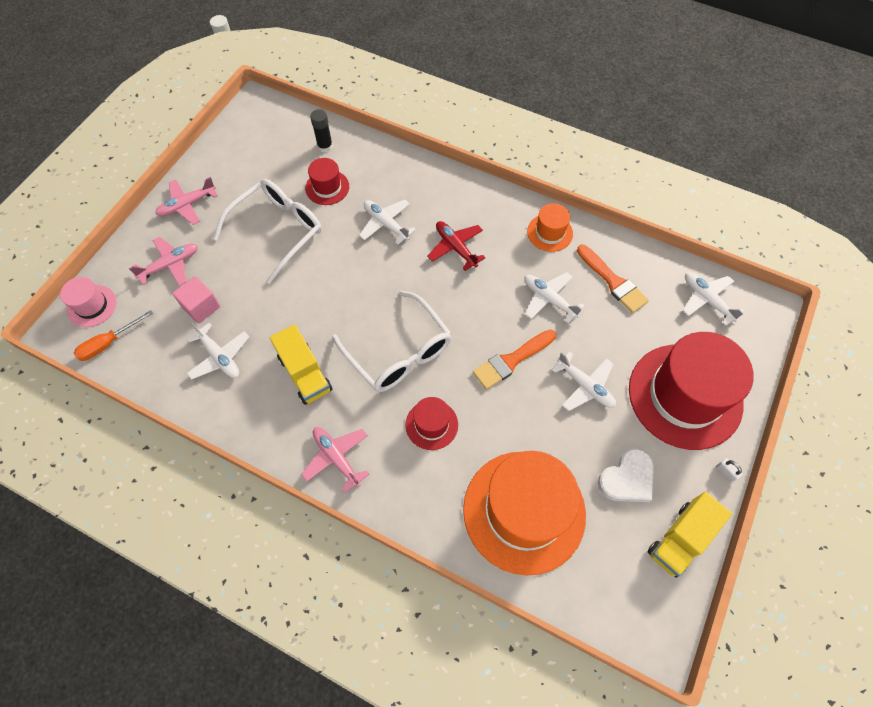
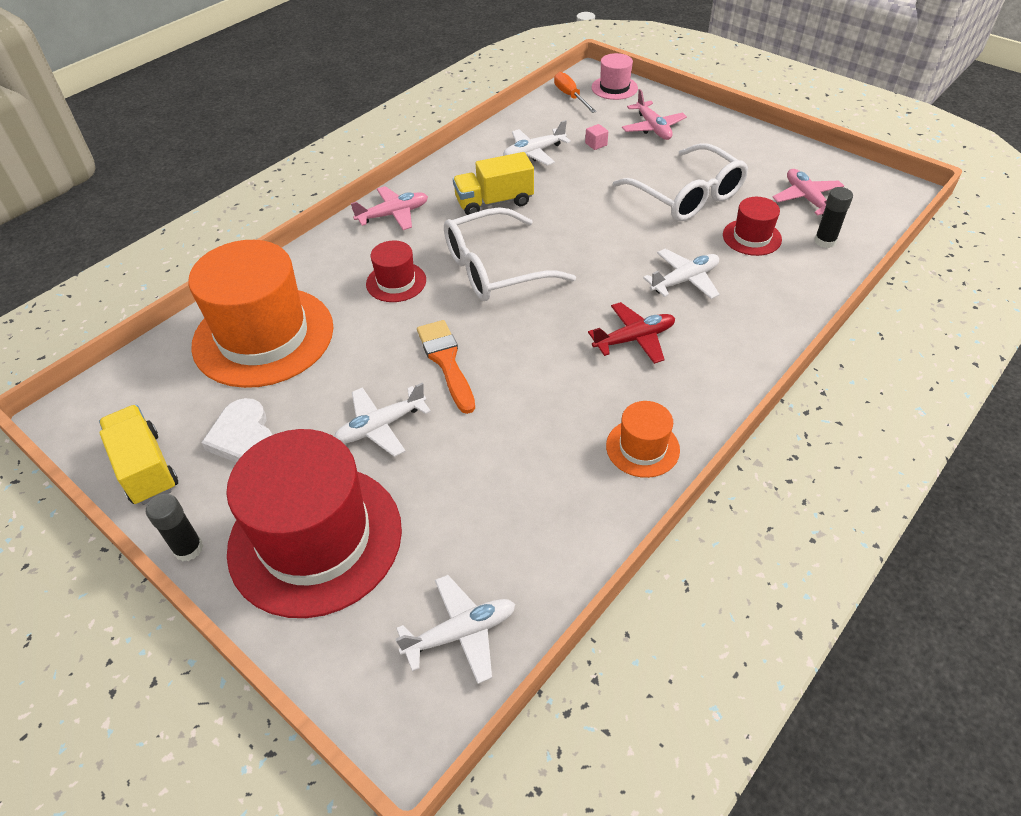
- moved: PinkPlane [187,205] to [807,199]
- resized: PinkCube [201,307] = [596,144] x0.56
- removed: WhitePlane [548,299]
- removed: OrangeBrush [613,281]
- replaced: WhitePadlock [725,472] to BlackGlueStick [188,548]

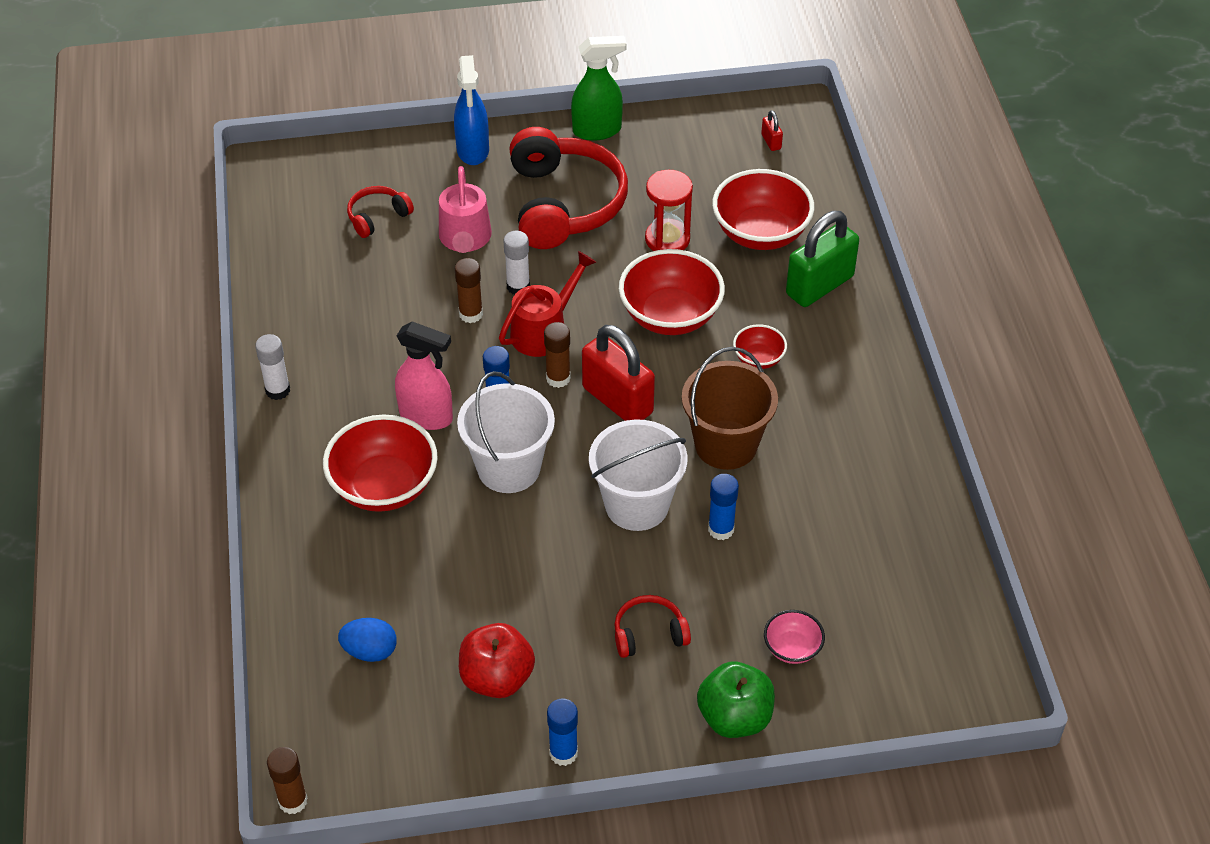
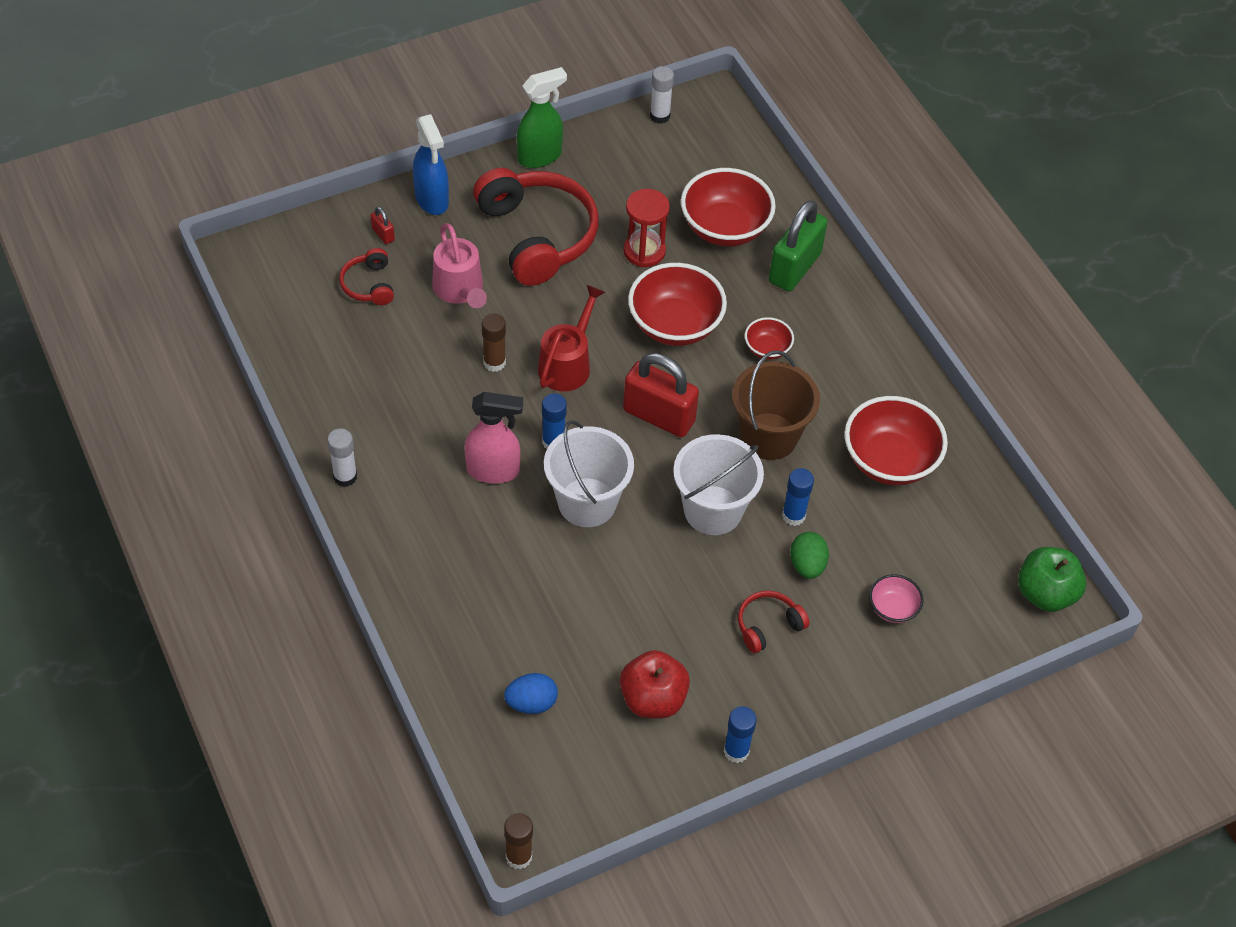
- moved: RedBowl [384,486] to [889,460]
- turned: RedHeadphones [377,217] = [369,285] 45 degrees counterclockwise
- moved: WhiteGlueStick [518,286] to [659,116]
- removed: BrownGlueStick [558,378]
- moved: GreenApple [734,717] to [1045,593]
- moved: RedPadlock [771,142] to [383,234]
- added: GreenEgg [807,565]

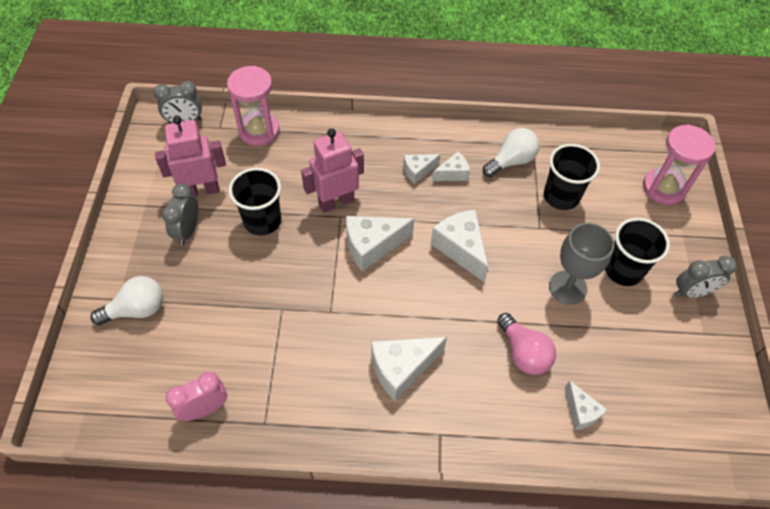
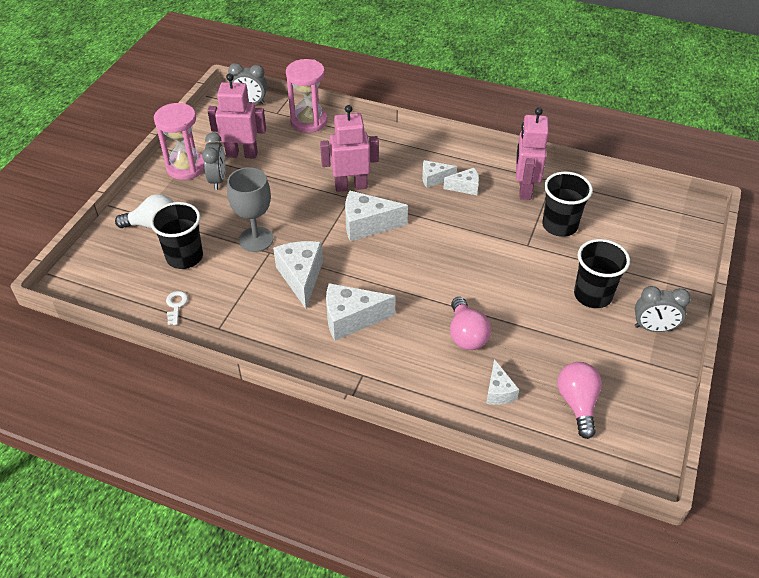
- turned: GreyClock [187,230] = [218,180] 150 degrees clockwise
- replaced: PinkClock [204,409] to WhiteKey [176,305]
- moved: BlackCup [262,221] to [184,257]
- moved: WhiteCheese [461,248] to [301,277]
- replaced: WhiteLightBulb [511,161] to PinkRobot [524,189]
- moved: GreyGoblet [567,287] to [256,239]
- moved: PinkHourglass [664,188] to [186,167]
- added: PinkLightBulb [577,404]

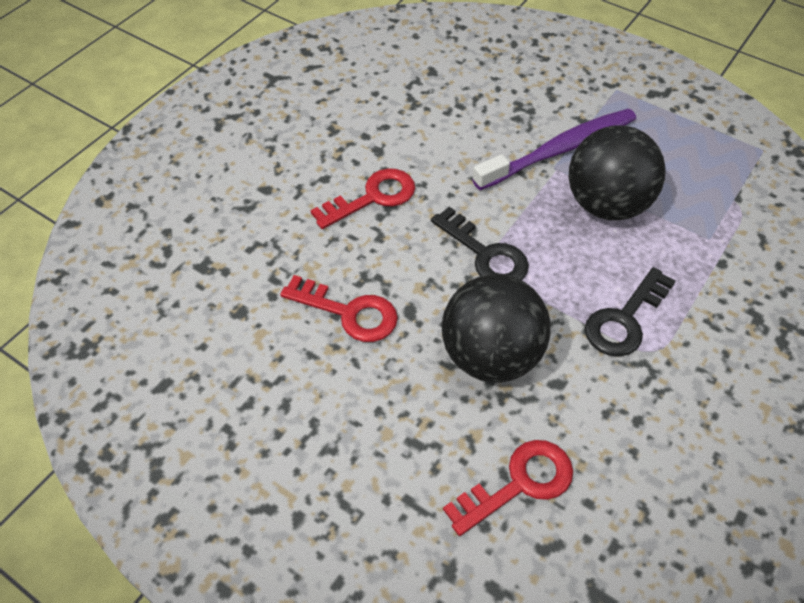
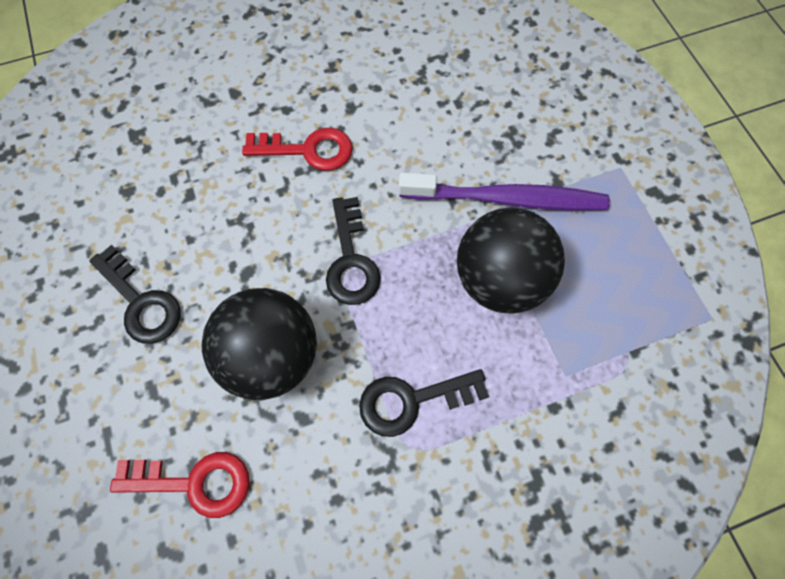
- removed: RedKey [349,312]
- added: BlackKey [141,302]

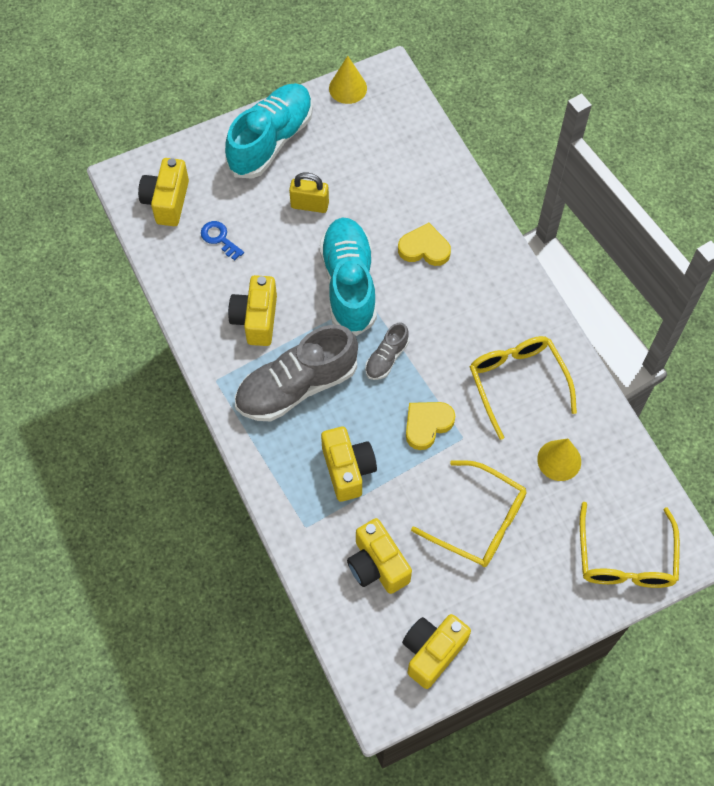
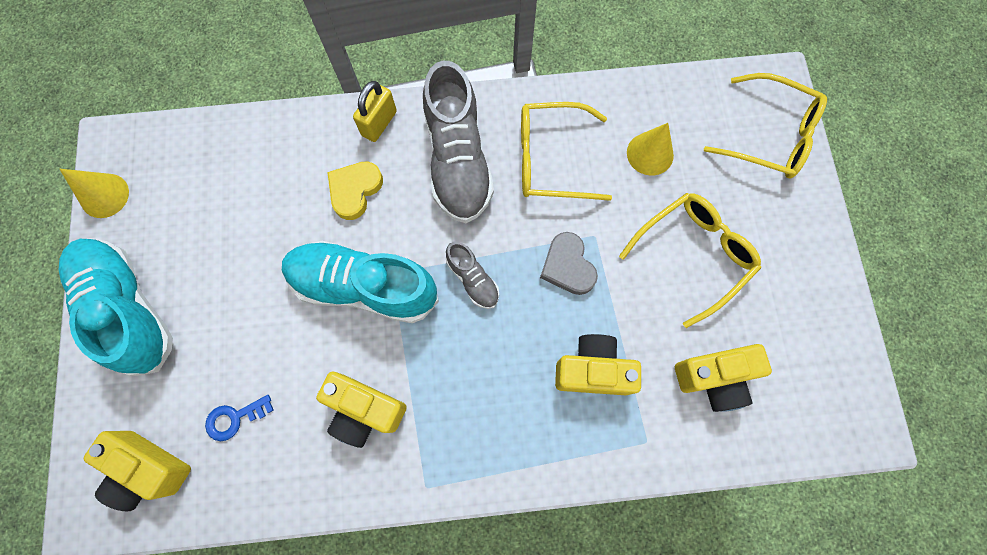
- moved: GreyShoe [297,386] to [458,160]
- moved: YellowPadlock [309,205] to [379,123]
- removed: YellowCamera [432,652]
- recoloured: YellowHeart [427,425] to GreyHeart [568,266]

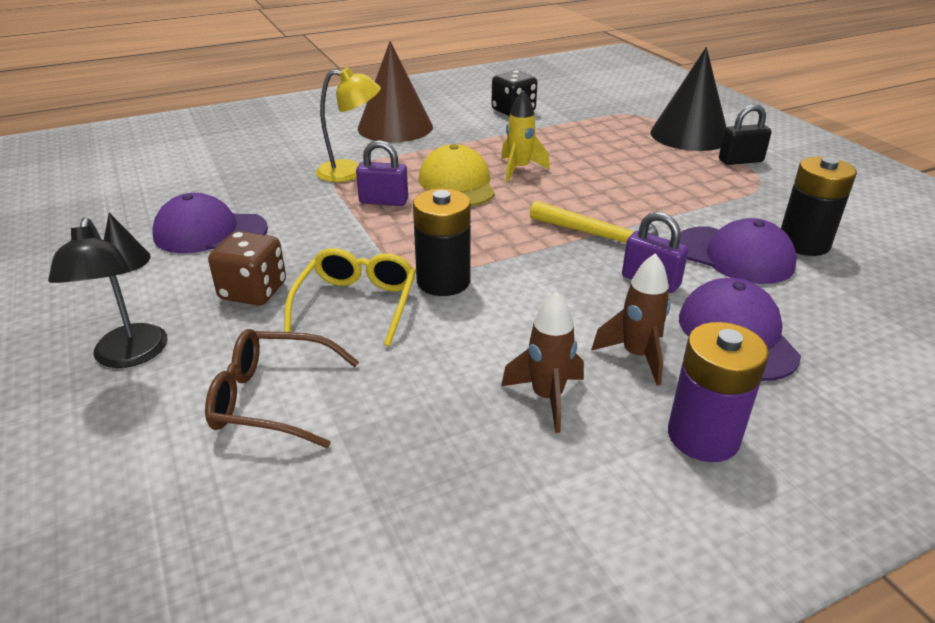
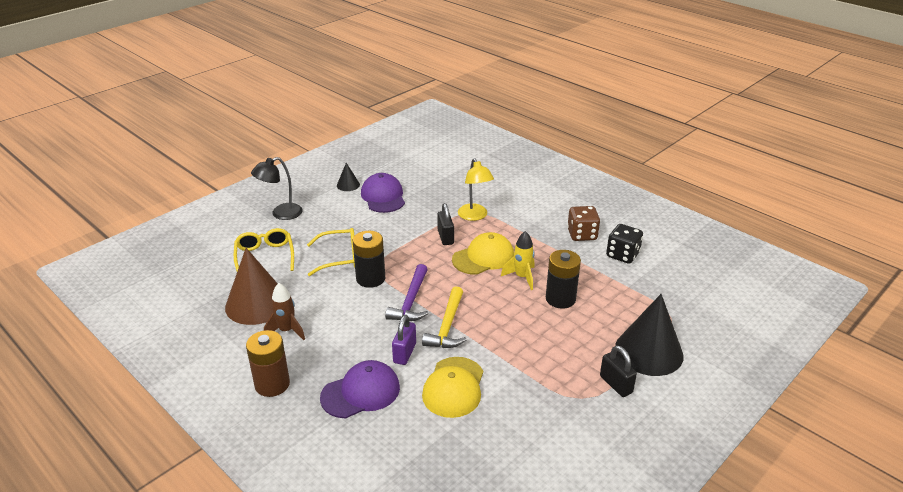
- recoloured: BrownGlasses [272,399] to YellowGlasses [265,256]
- moved: BrownDice [253,291] to [582,235]
- recoloured: PurplePadlock [383,201] to BlackPadlock [445,237]
- moved: BrownCone [395,127] to [257,304]
- removed: BrownRocket [636,356]
- recoloured: PurpleBattery [703,436] to BrownBattery [272,384]
- recoloured: PurpleCap [734,255] to YellowCap [453,387]
- moved: BlackBattery [803,243] to [560,299]
- added: PurpleHammer [411,301]

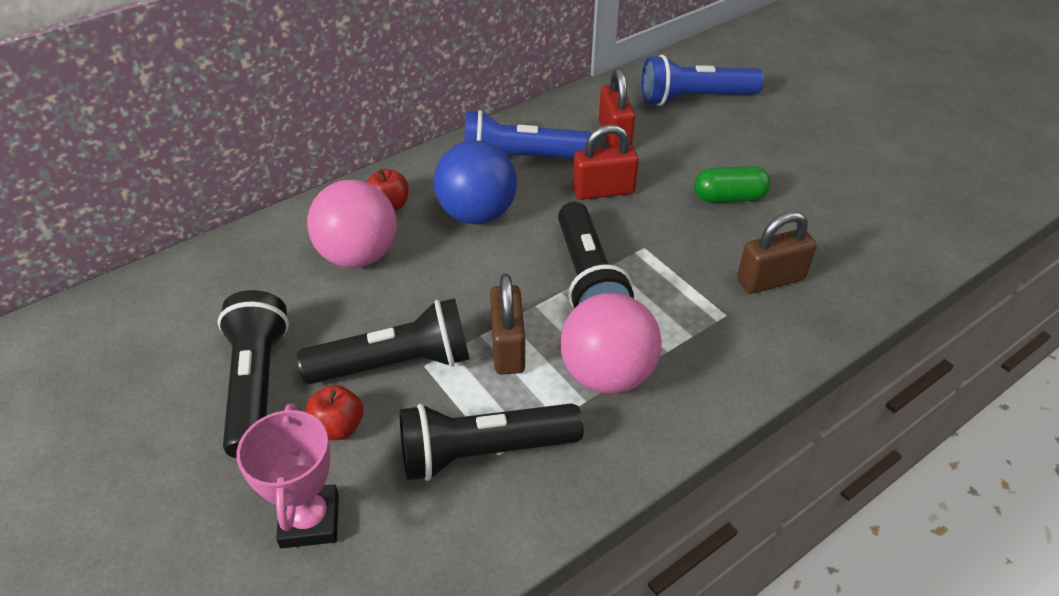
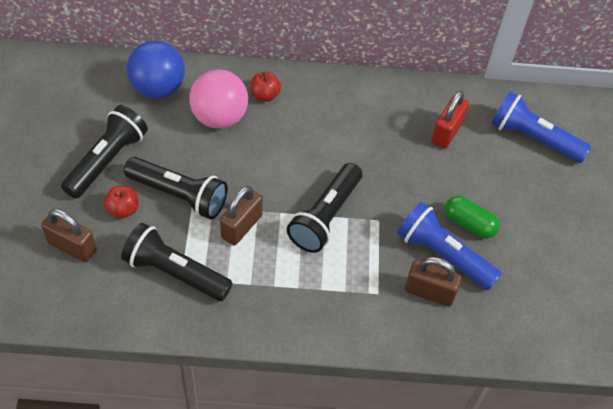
- replaced: PinkTrophy [310,520] to BrownPadlock [72,247]
- moved: BlueBall [477,214] to [158,88]
- moved: BlueFlashlight [521,159] to [443,255]
- removed: PinkBall [607,374]
- removed: RedPadlock [603,191]

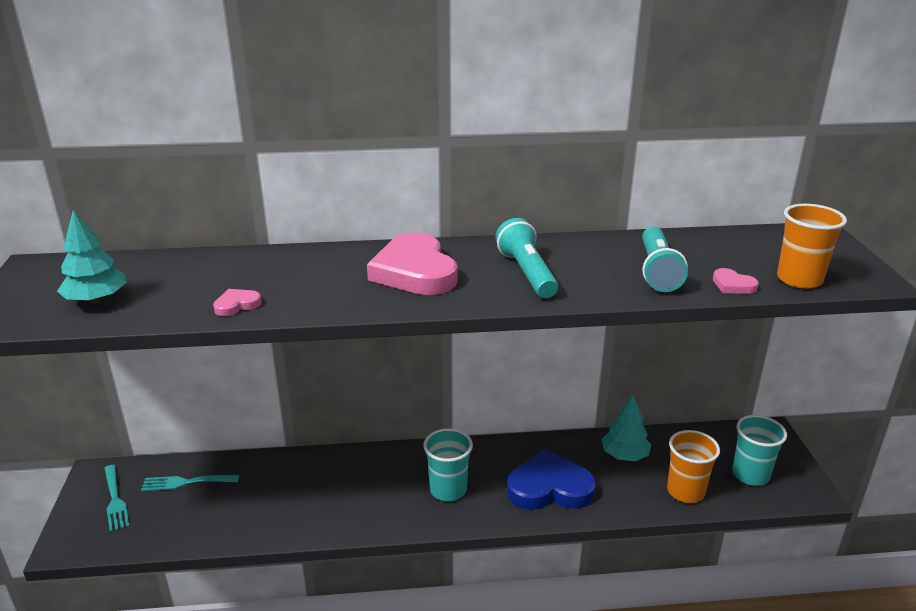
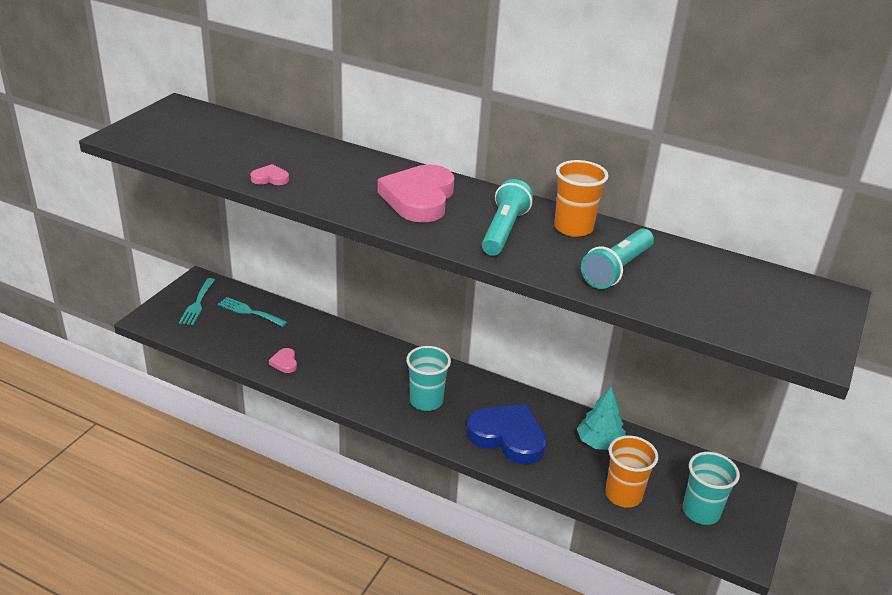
- removed: TurquoiseTree [96,300]
- moved: PinkHeart [733,285] to [284,362]
- moved: OrangeCup [799,279] to [573,228]

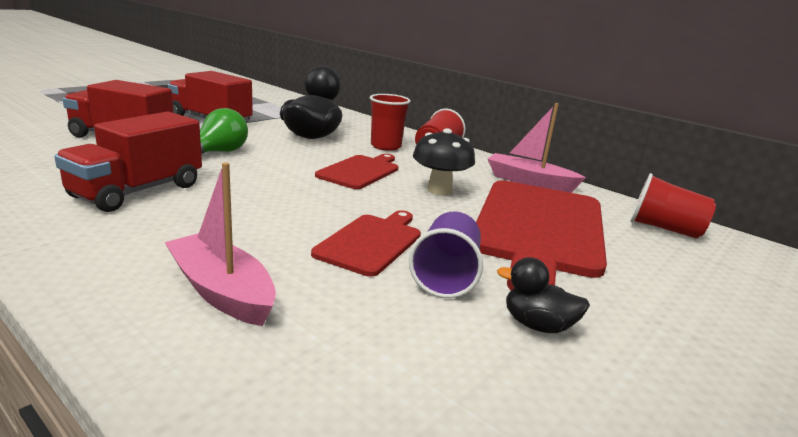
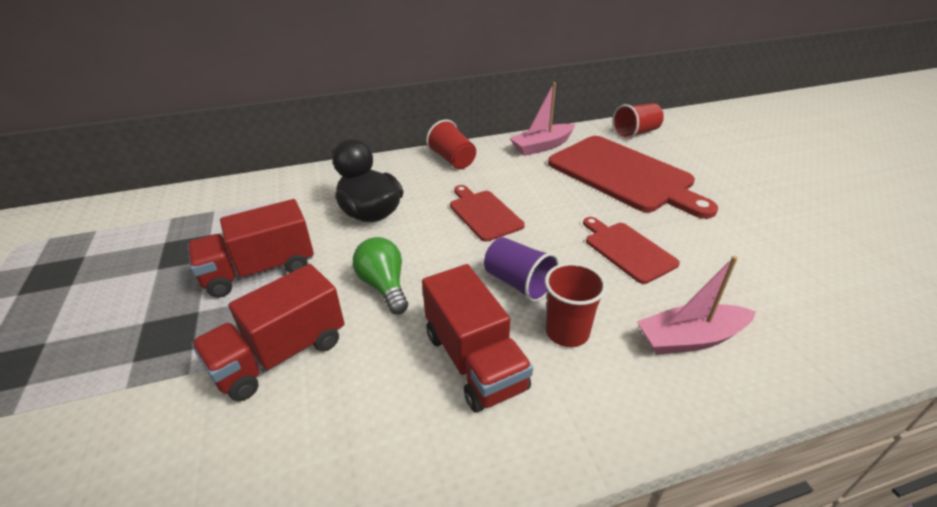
- moved: RedCup [386,146] to [567,332]
- moved: PurpleCup [446,276] to [518,283]
- removed: BlackMushroom [439,190]
- removed: BlackDuck [537,325]

